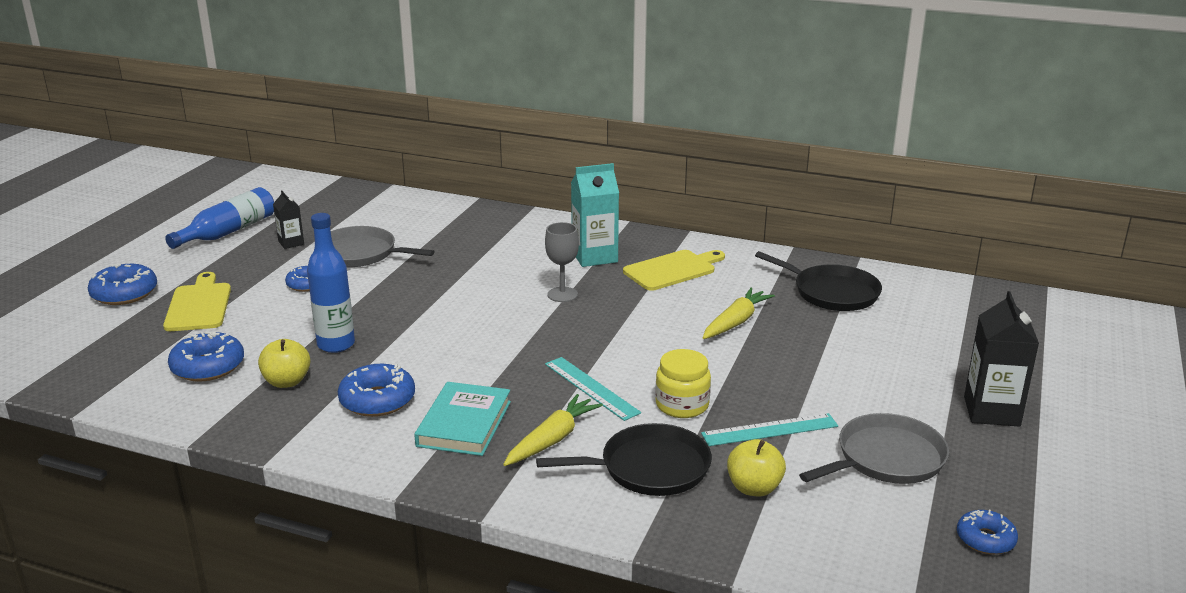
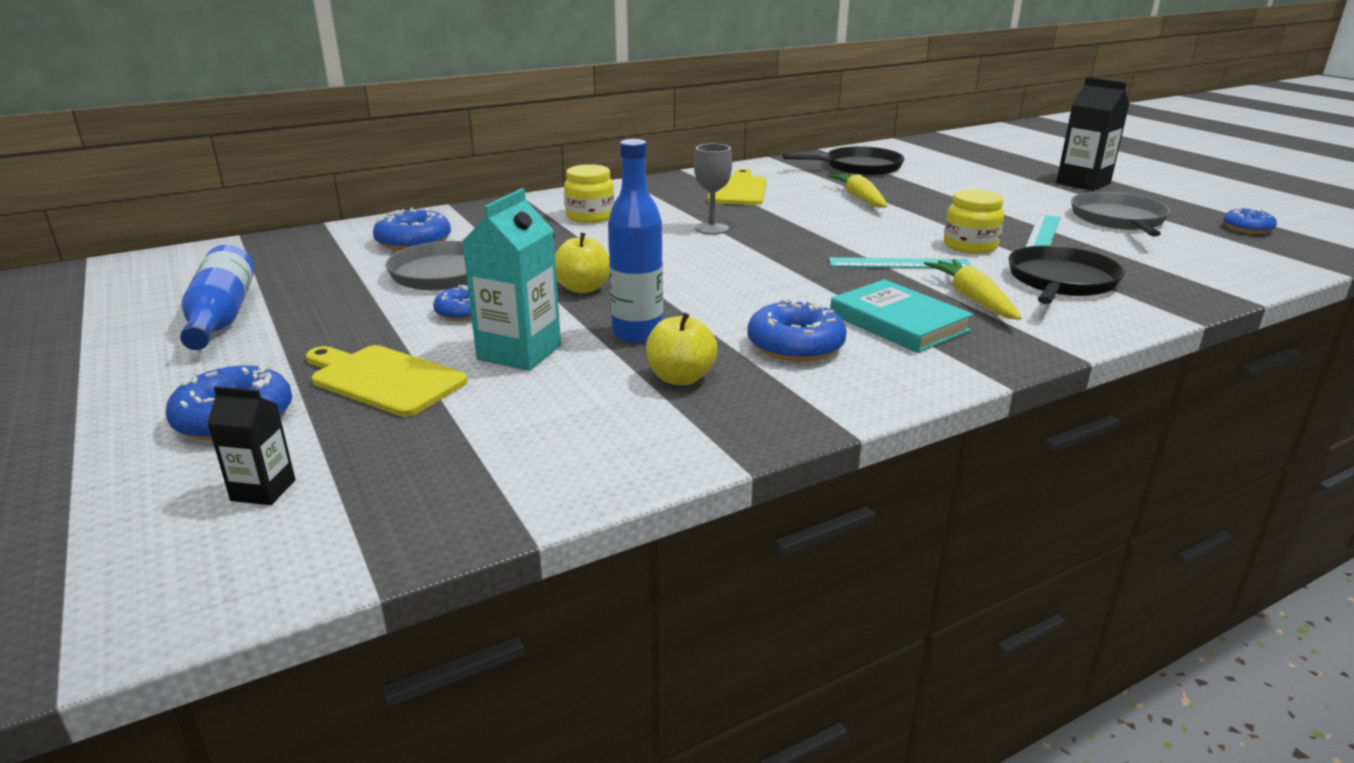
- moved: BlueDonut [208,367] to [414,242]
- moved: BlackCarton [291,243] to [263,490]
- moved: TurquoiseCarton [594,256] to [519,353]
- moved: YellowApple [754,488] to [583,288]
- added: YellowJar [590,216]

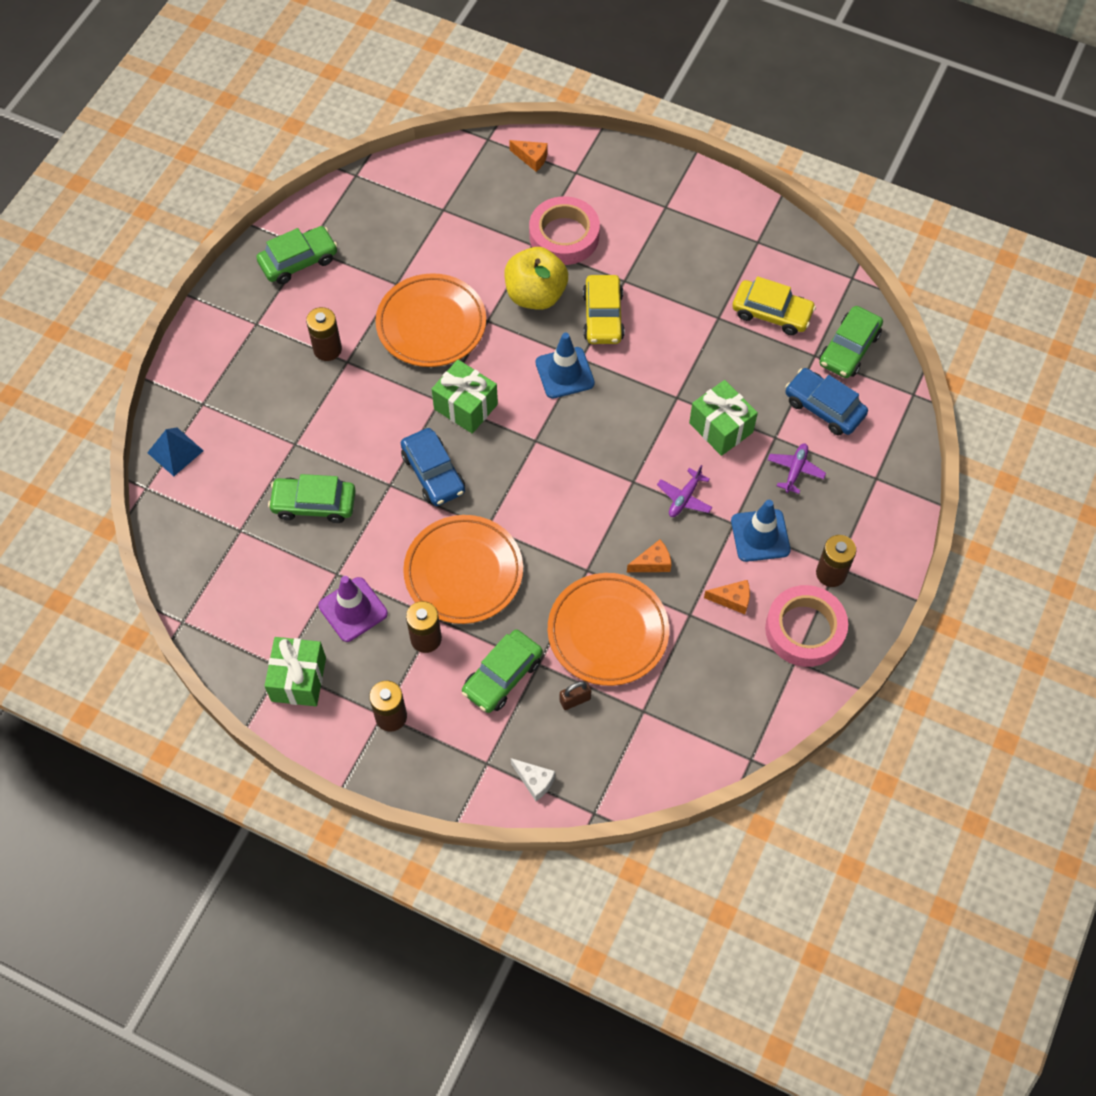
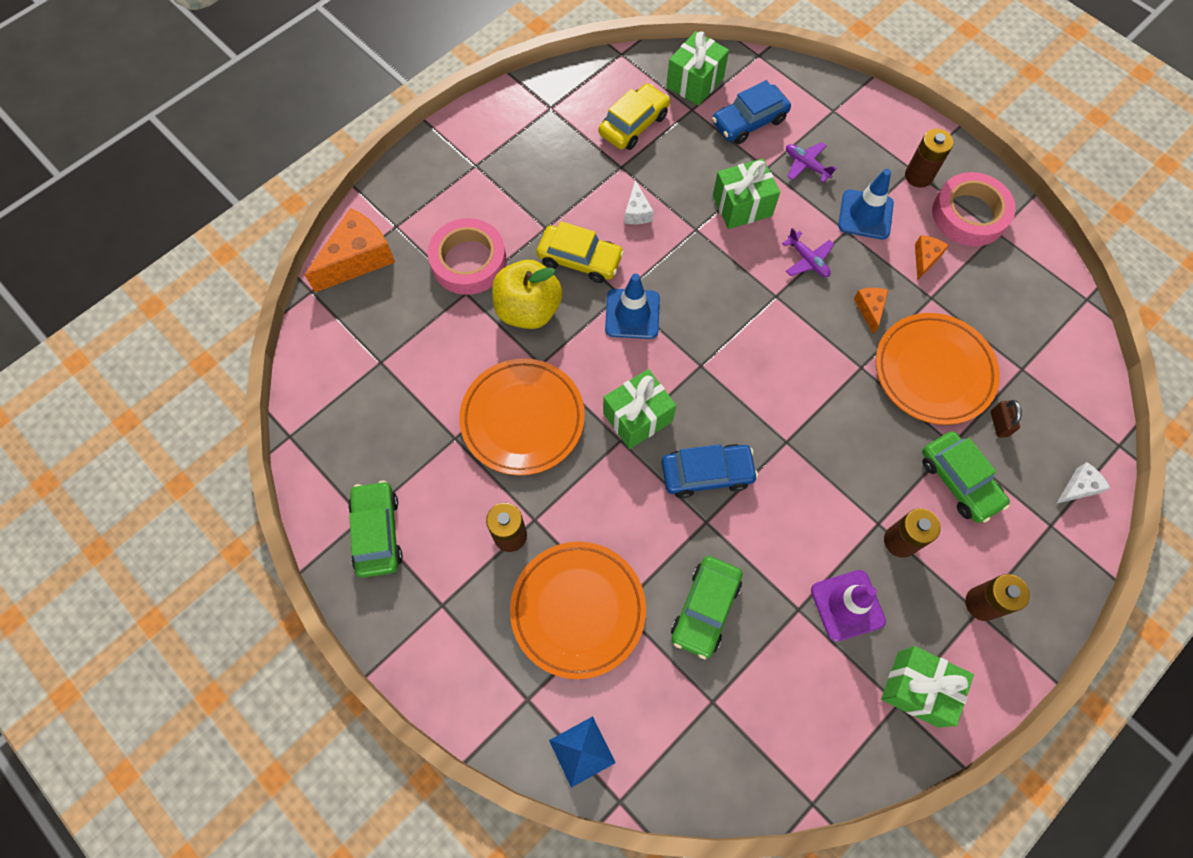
- moved: OrangePlate [463,572] to [578,610]
- resized: OrangeCheese [531,158] = [358,259] x1.98
- replaced: GreenCar [849,349] to GreenGift [695,82]
- added: WhiteCheese [637,212]

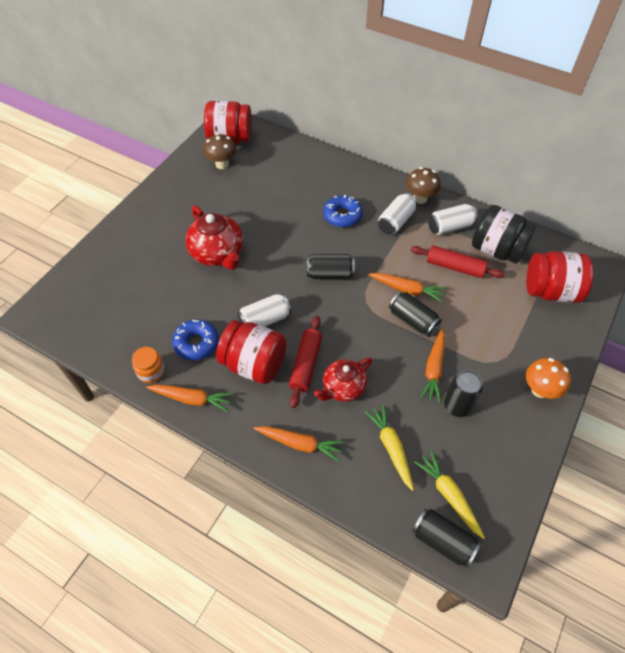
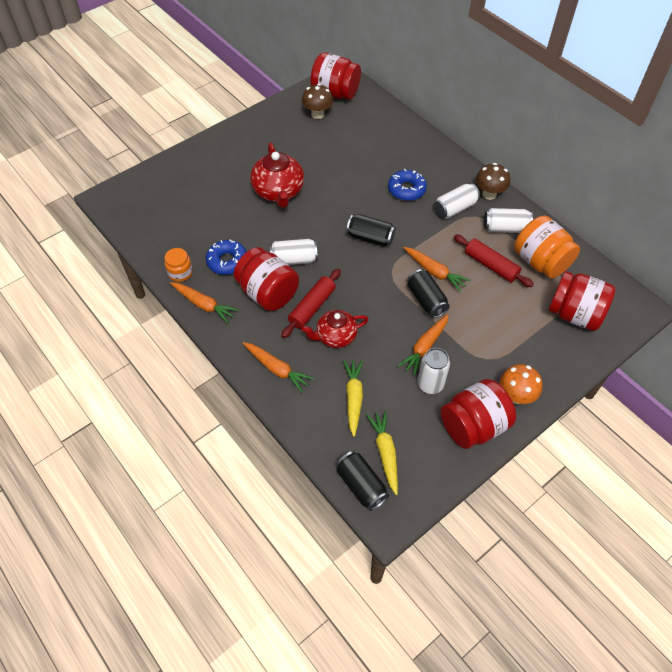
- recoloured: BlackCan [457,406] to WhiteCan [430,384]
- recoloured: BlackJar [497,250] to OrangeJar [540,262]
- added: RedJar [473,426]

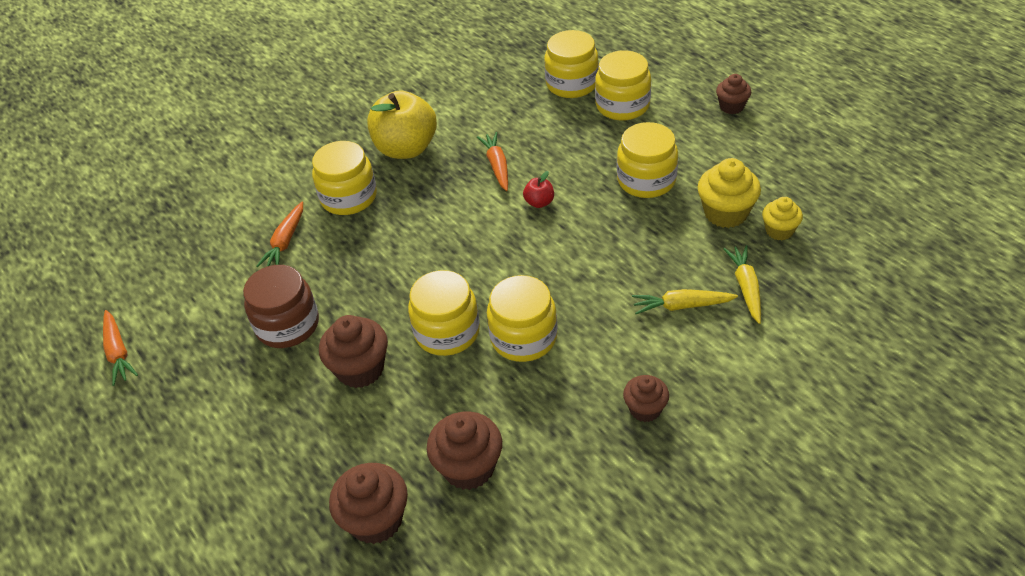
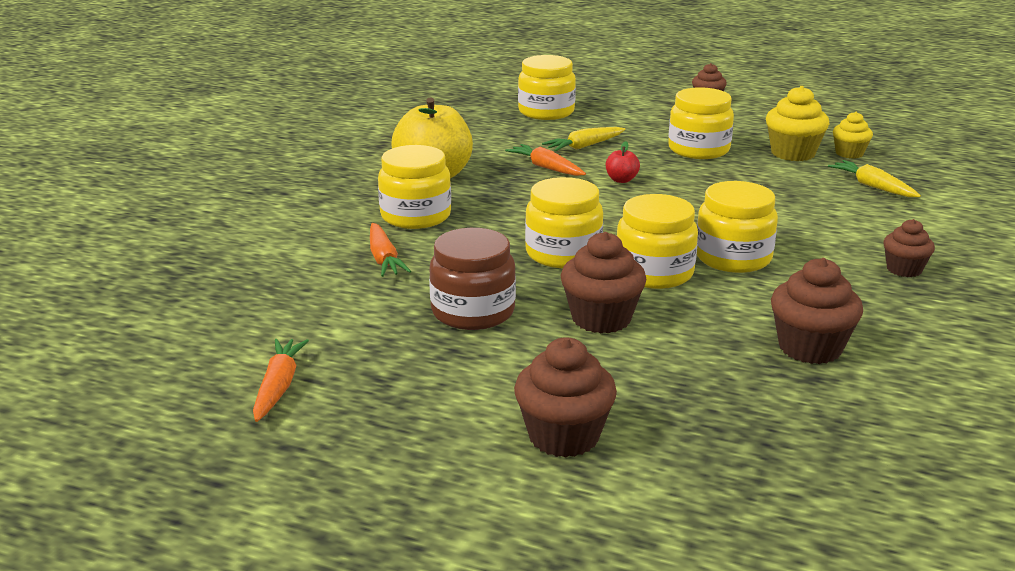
- turned: OrangeCarrot [118,352] = [278,387] 120 degrees counterclockwise
- moved: BrownCupcake [376,520] to [563,436]
- moved: YellowJar [622,105] to [563,253]
- moved: YellowCarrot [682,306] to [584,146]

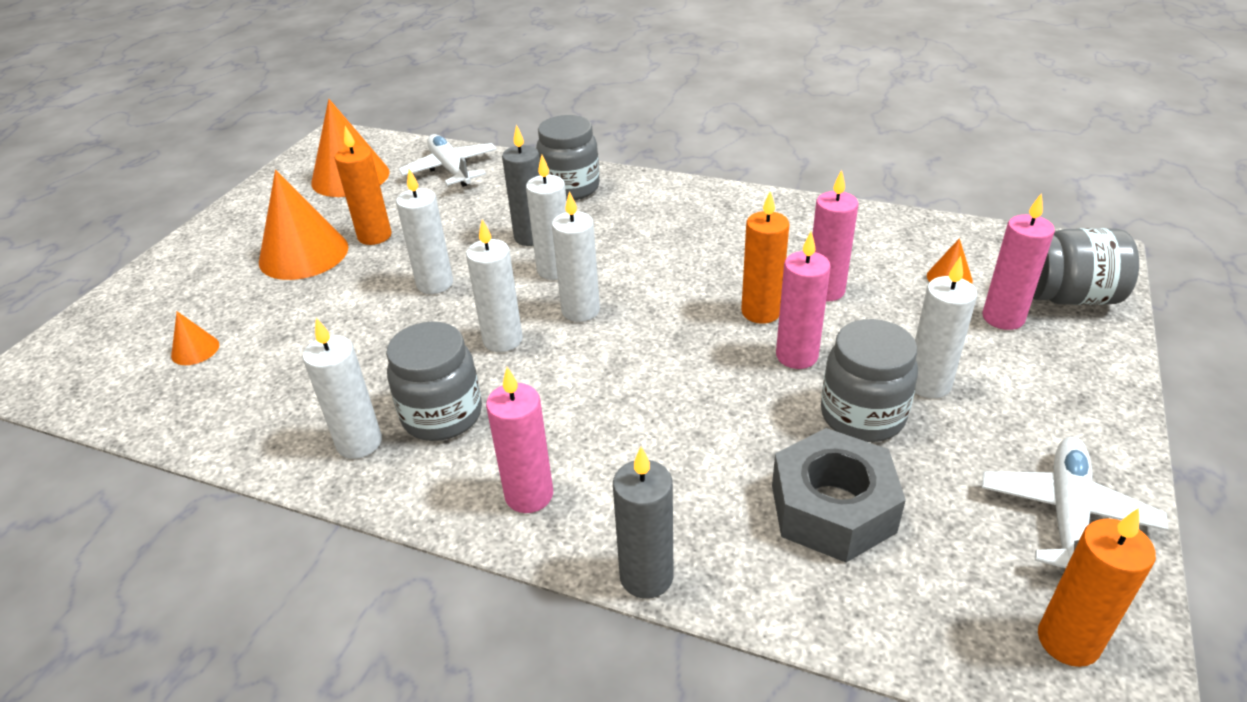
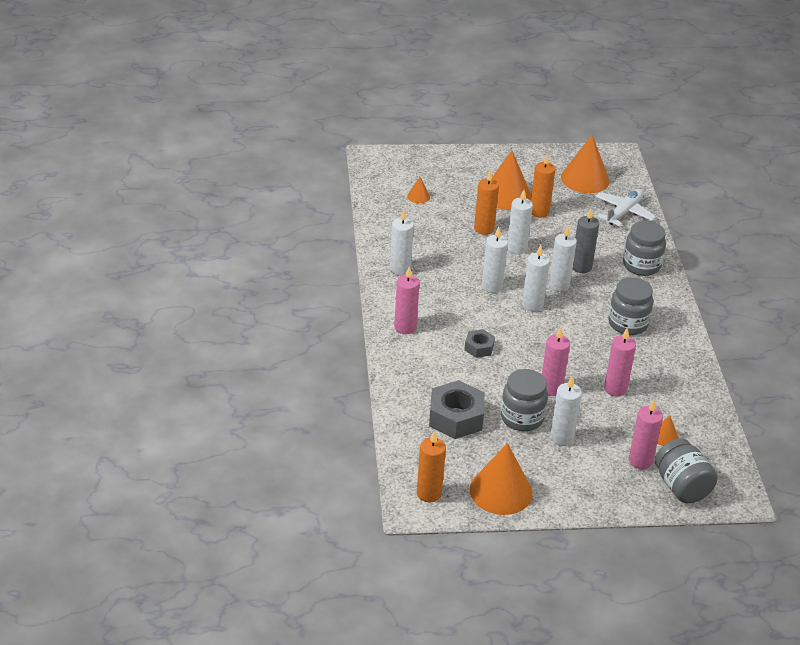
- moved: GreyJar [442,415] to [628,324]
- removed: GreyCandle [646,576]
- moved: OrangeCandle [761,312] to [484,229]
- replaced: WhitePlane [1066,514] to OrangeCone [501,491]
- added: GreyNut [479,347]

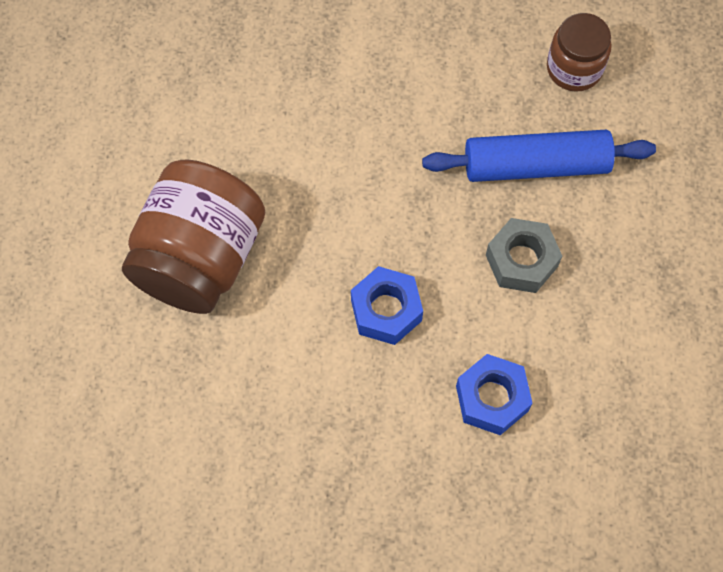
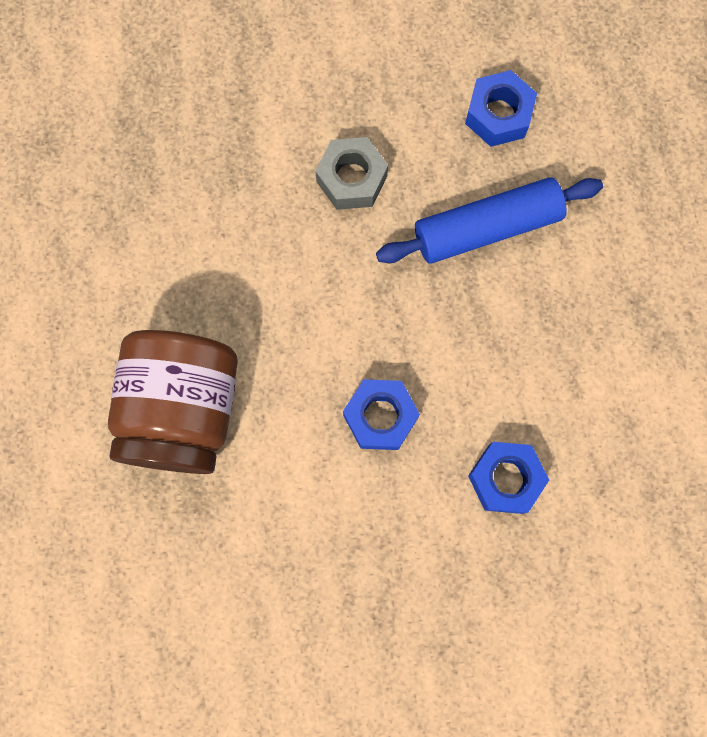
- moved: GreyNut [521,260] to [351,179]
- replaced: BrownJar [574,68] to BlueNut [498,115]

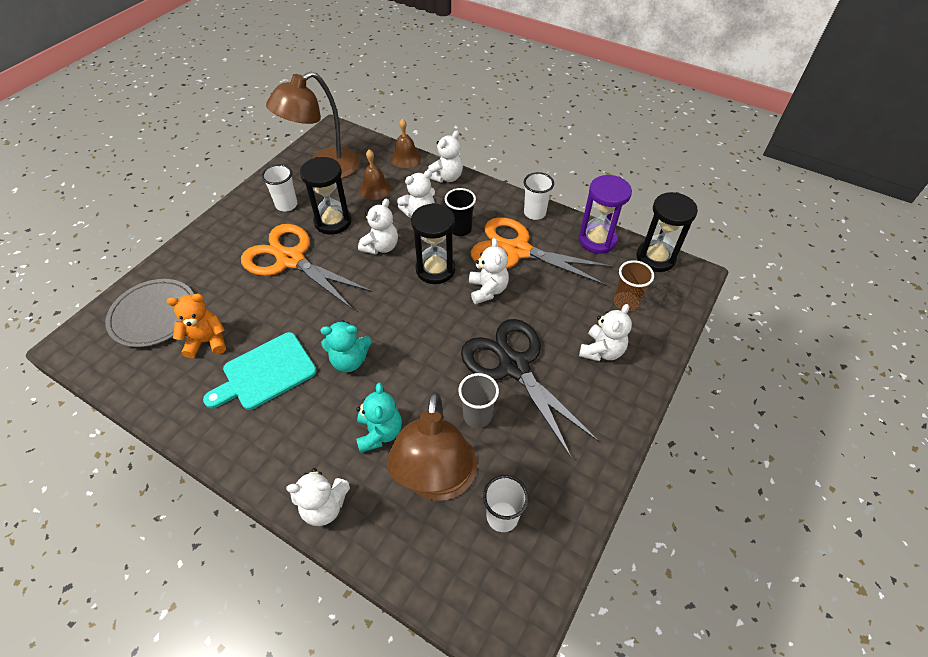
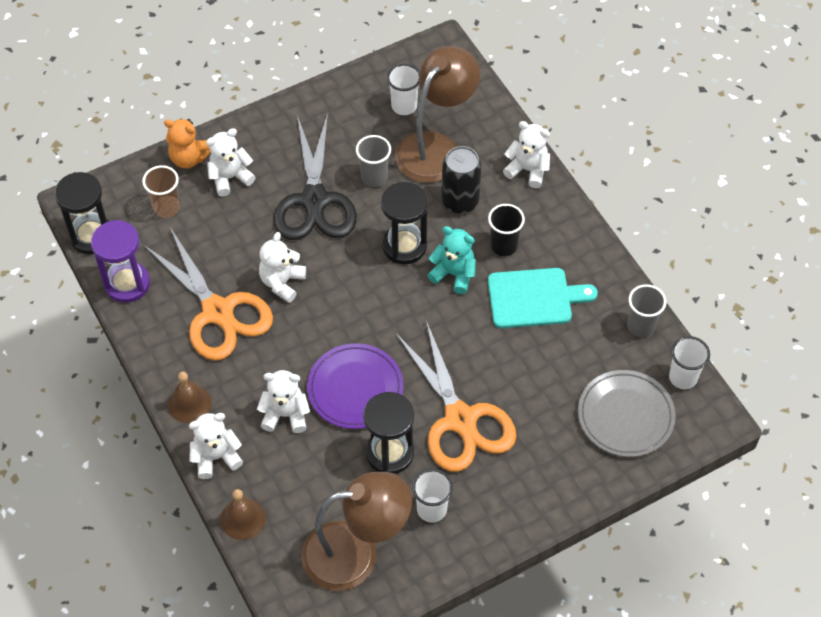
- moved: OrangeTeddyBear [207,341] to [189,158]
- replaced: TurquoiseTeddyBear [379,432] to BlackCan [460,201]
- replaced: WhiteTeddyBear [381,247] to PurplePlate [355,388]
- moved: BrownBell [375,189] to [189,403]
- moved: BlackHourglass [435,269] to [404,246]
- moved: BlackCup [460,229] to [503,246]
- moved: WhiteCup [534,213] to [683,377]
- added: GreyCup [641,326]

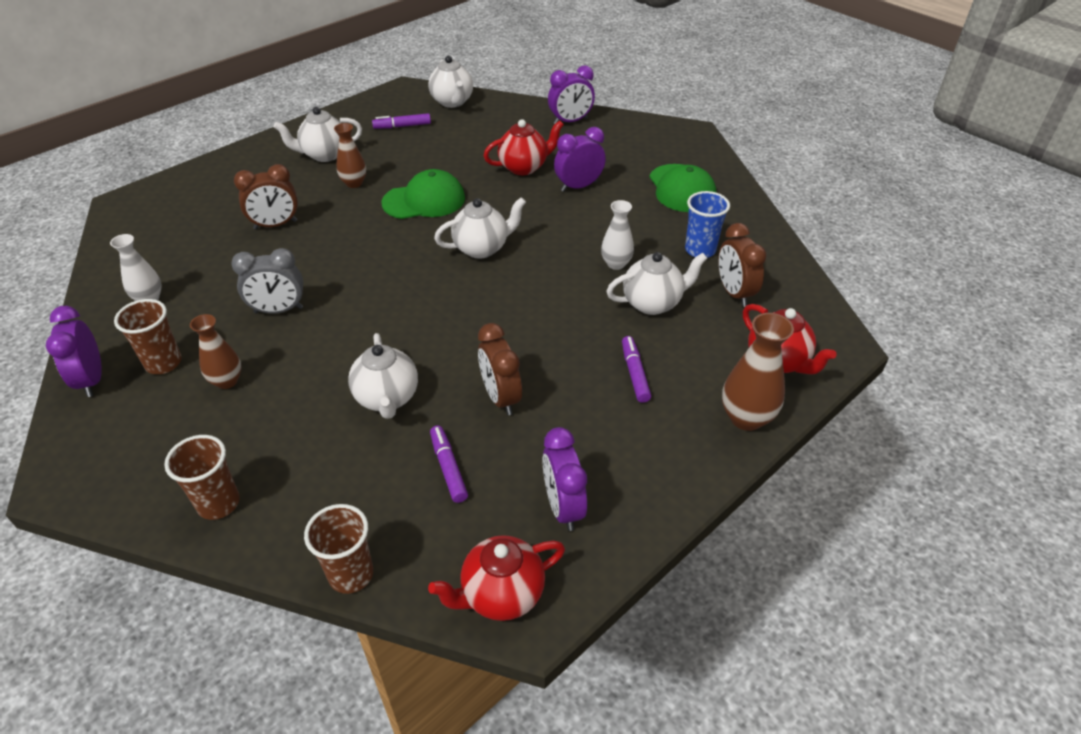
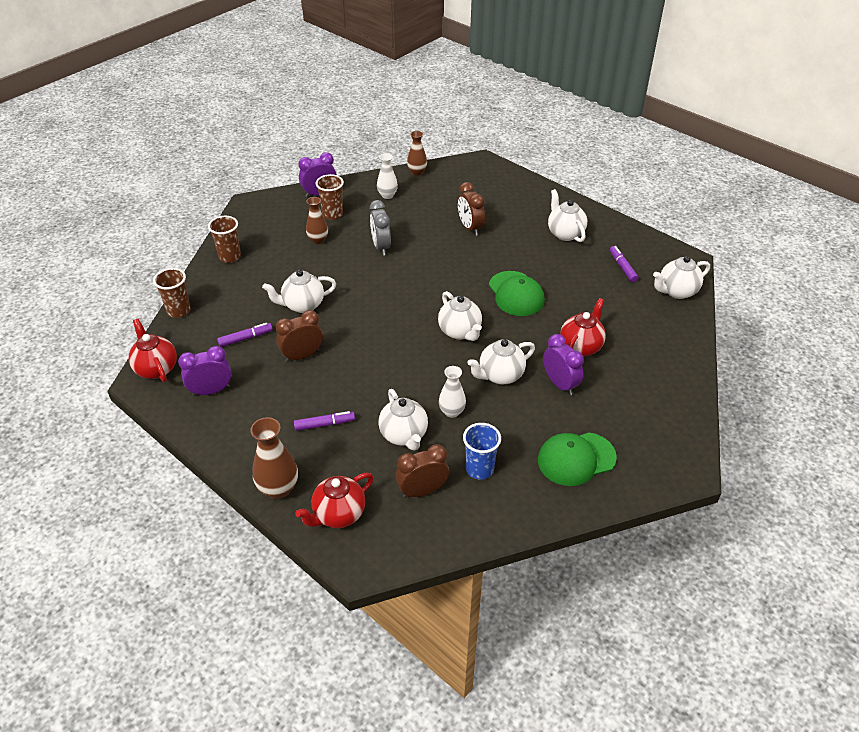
- moved: BrownVase [354,183] to [417,172]
- turned: RedTeapot [524,167] = [581,347] 120 degrees counterclockwise
- removed: PurpleClock [570,121]
- added: WhiteTeapot [500,375]

